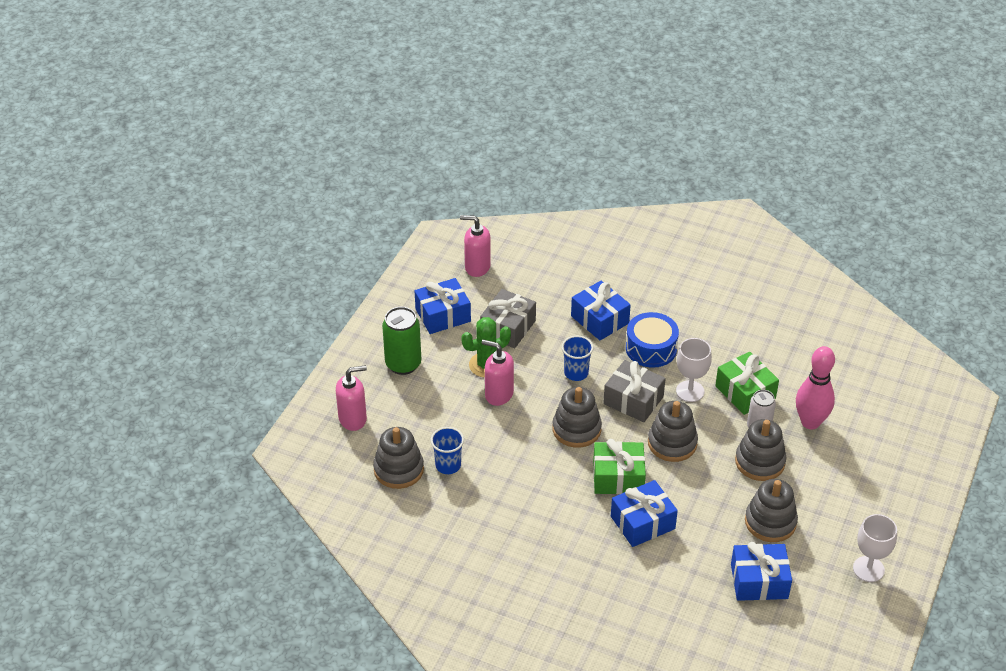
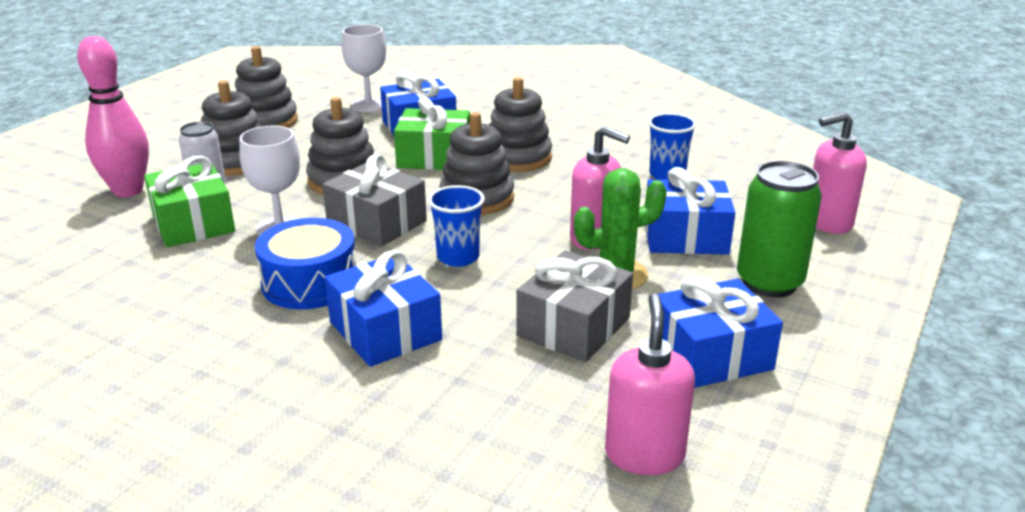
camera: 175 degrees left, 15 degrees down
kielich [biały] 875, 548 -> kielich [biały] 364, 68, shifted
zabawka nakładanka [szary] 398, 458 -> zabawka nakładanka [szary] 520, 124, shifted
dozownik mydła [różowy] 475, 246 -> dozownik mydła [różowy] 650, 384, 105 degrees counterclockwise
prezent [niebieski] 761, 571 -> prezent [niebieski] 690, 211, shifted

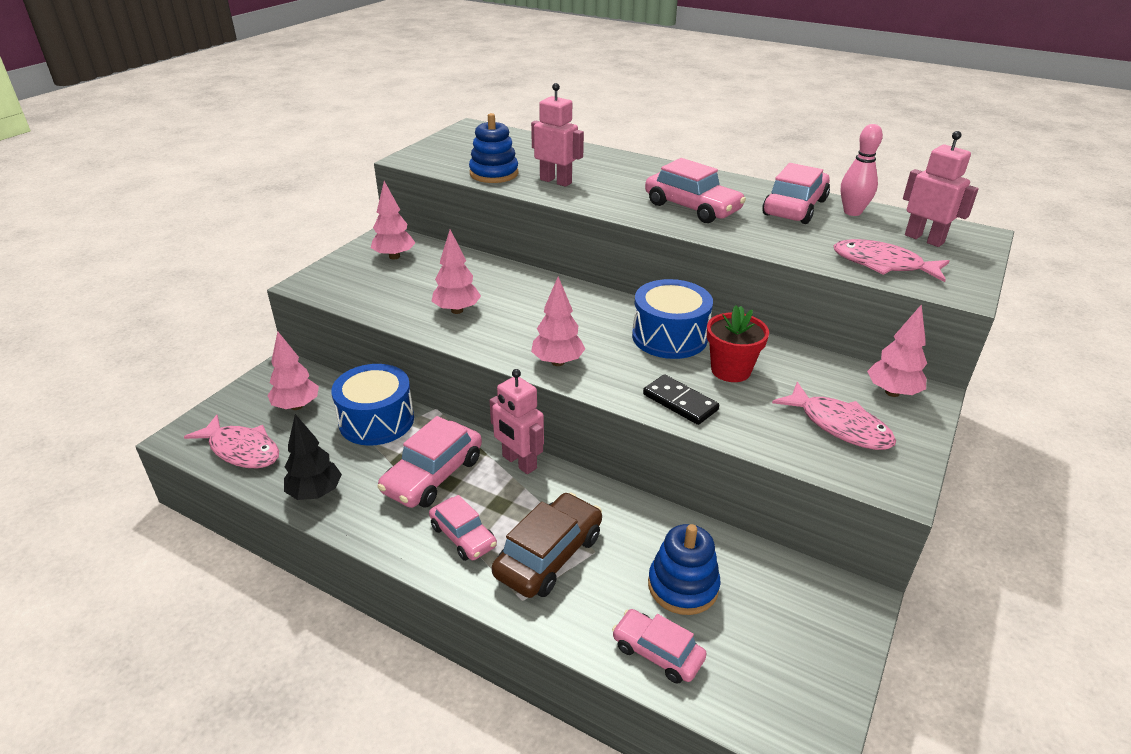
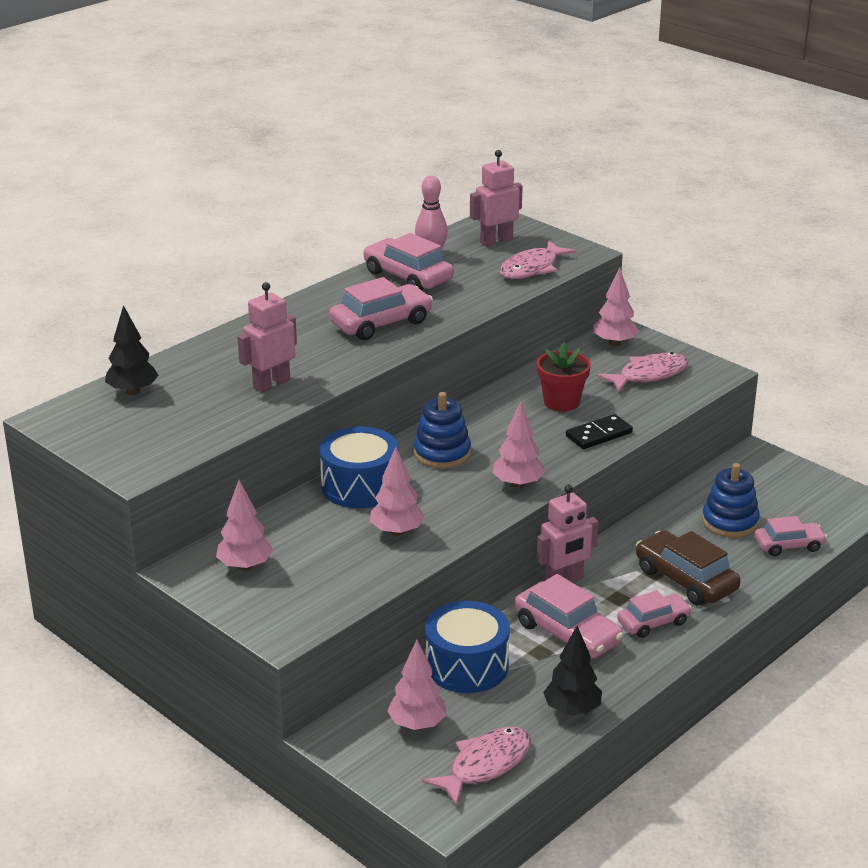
camera: 75 degrees left, 5 degrees down
none -> drzewko [czarny] 131, 350
bęben [niebieski] 672, 319 -> bęben [niebieski] 359, 467, shifted
zabawka nakładanka [niebieski] 494, 148 -> zabawka nakładanka [niebieski] 442, 430, shifted
samochód [różowy] 659, 646 -> samochód [różowy] 790, 536, 150 degrees counterclockwise

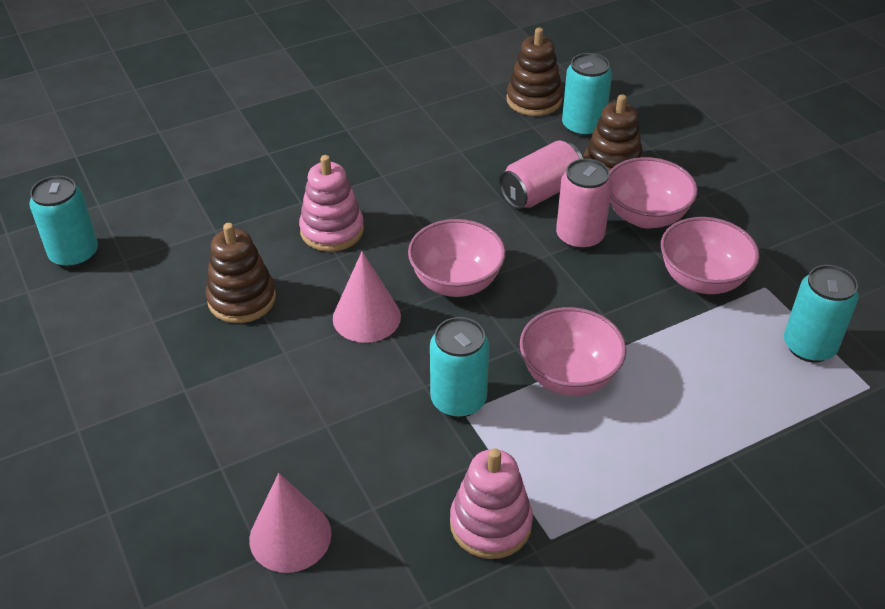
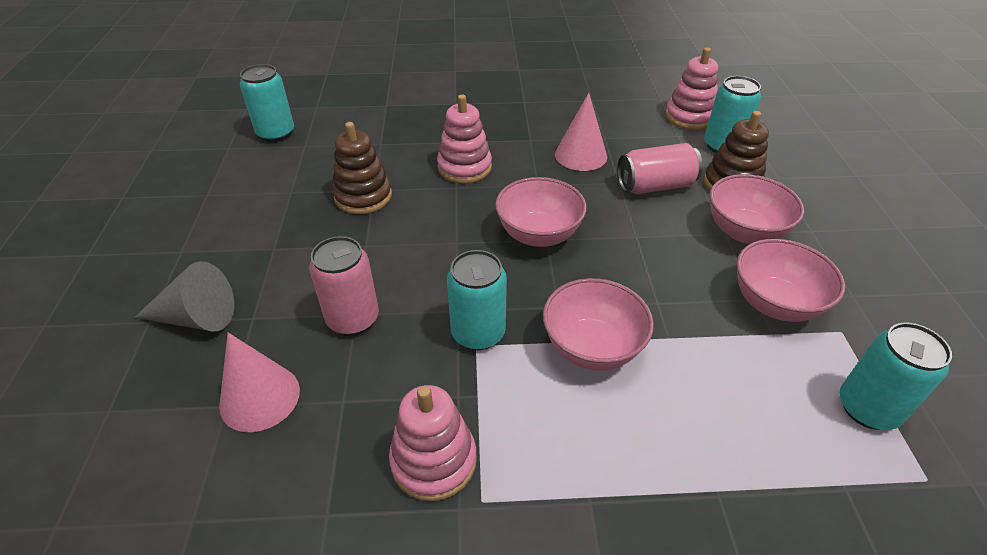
camera: 25 degrees right, 0 degrees up
none -> stożek [szary] 184, 296
puszka [różowy] 584, 204 -> puszka [różowy] 344, 285, shifted
stożek [różowy] 367, 297 -> stożek [różowy] 581, 132, shifted
zabawka nakładanka [brązowy] 534, 72 -> zabawka nakładanka [różowy] 691, 88

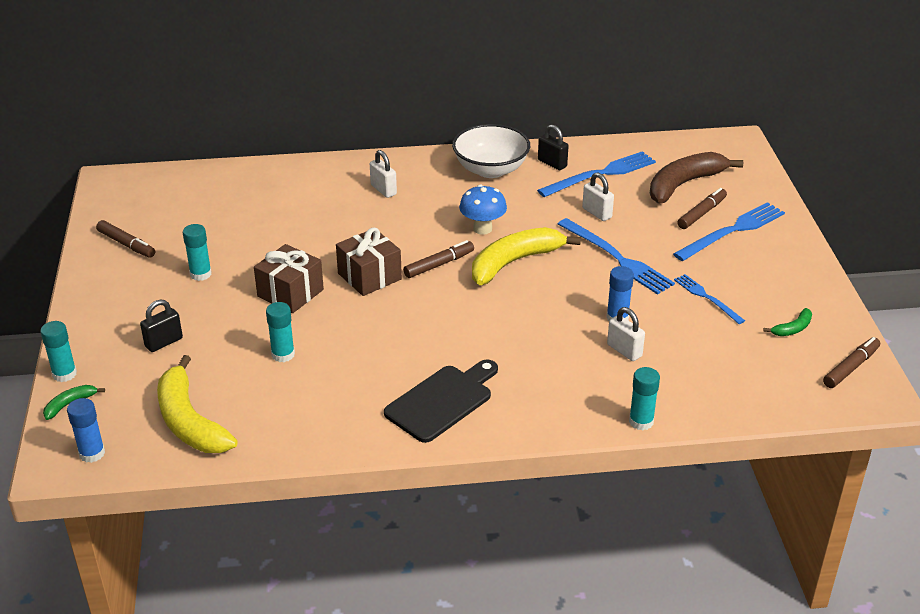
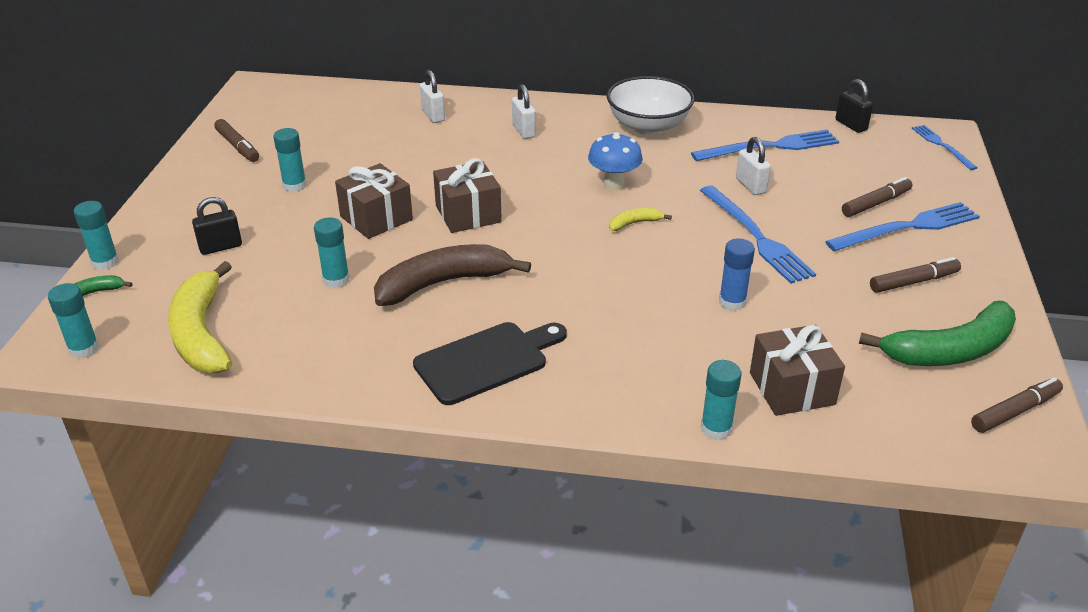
camera: 15 degrees right, 0 degrees up
klej w sztyfcie [niebieski] 86, 430 -> klej w sztyfcie [turkusowy] 73, 321
banan [brązowy] 696, 178 -> banan [brązowy] 452, 275, shifted
kłódka [biały] 626, 334 -> kłódka [biały] 432, 96, shifted
banan [żółty] 526, 256 -> banan [żółty] 640, 219, x0.45
none -> prezent [brązowy] 797, 370
kłódka [czarny] 553, 147 -> kłódka [czarny] 854, 106, shifted
banan [zielony] 787, 322 -> banan [zielony] 937, 333, x2.24
flamaster [brązowy] 438, 259 -> flamaster [brązowy] 915, 275, shifted
widelec [niebieski] 709, 299 -> widelec [niebieski] 944, 147, shifted

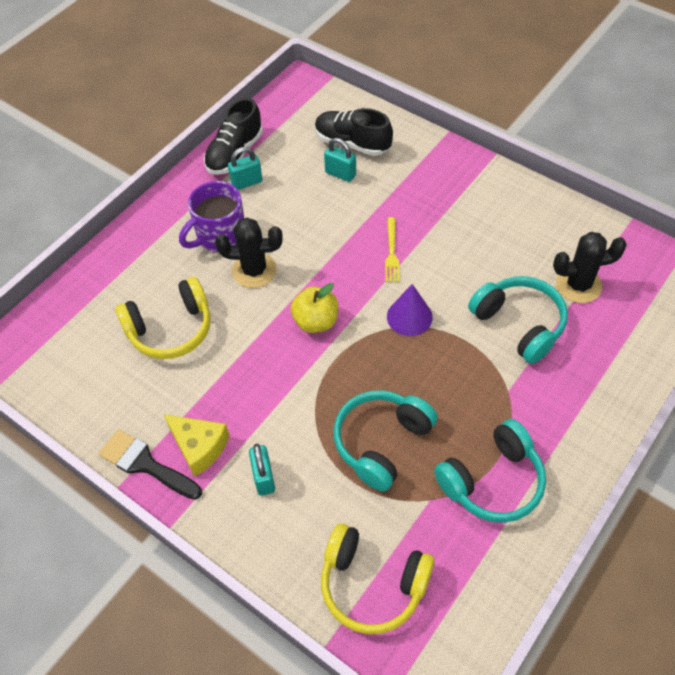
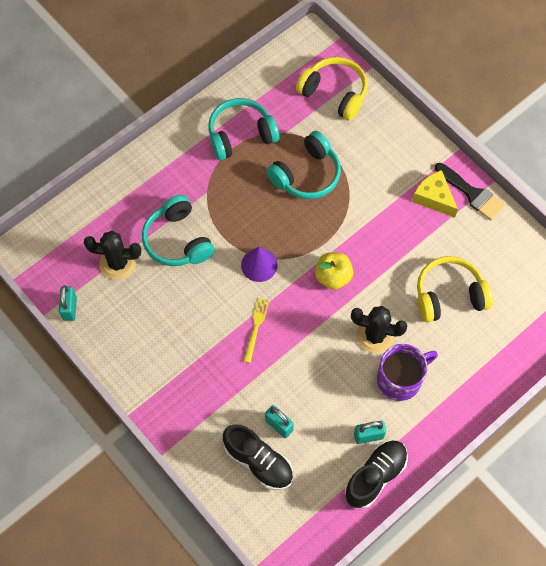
camera: 170 degrees left, 10 degrees up
kłódka [turkusowy] 262, 469 -> kłódka [turkusowy] 68, 303, shifted

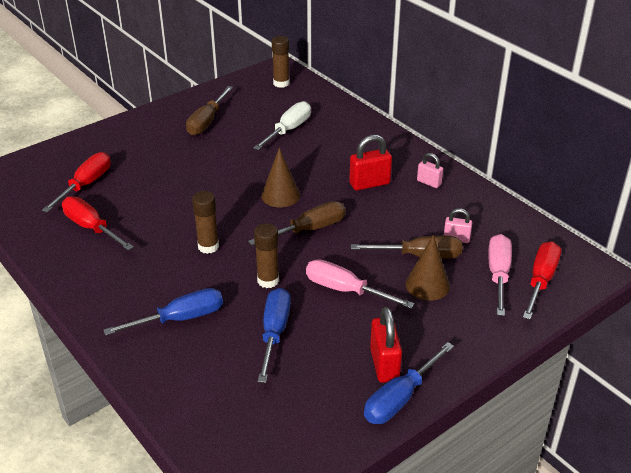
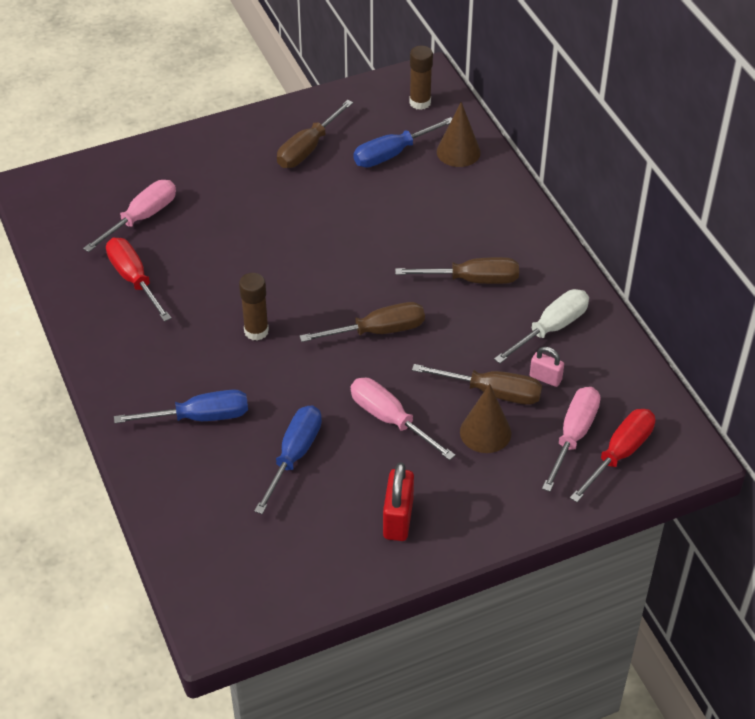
camera: 15 degrees right, 10 degrees up
śrubokręt [czerwony] 76, 182 -> śrubokręt [różowy] 129, 216
śrubokręt [niebieski] 409, 383 -> śrubokręt [niebieski] 402, 142, shifted
kłódka [czerwony] 370, 162 -> śrubokręt [brązowy] 457, 270
stożek [brązowy] 280, 177 -> stożek [brązowy] 459, 134, shifted
śrubokręt [biały] 282, 125 -> śrubokręt [biały] 541, 326, shifted
klej w sztyfcie [brązowy] 266, 255 -> none
kłódka [różowy] 430, 170 -> none

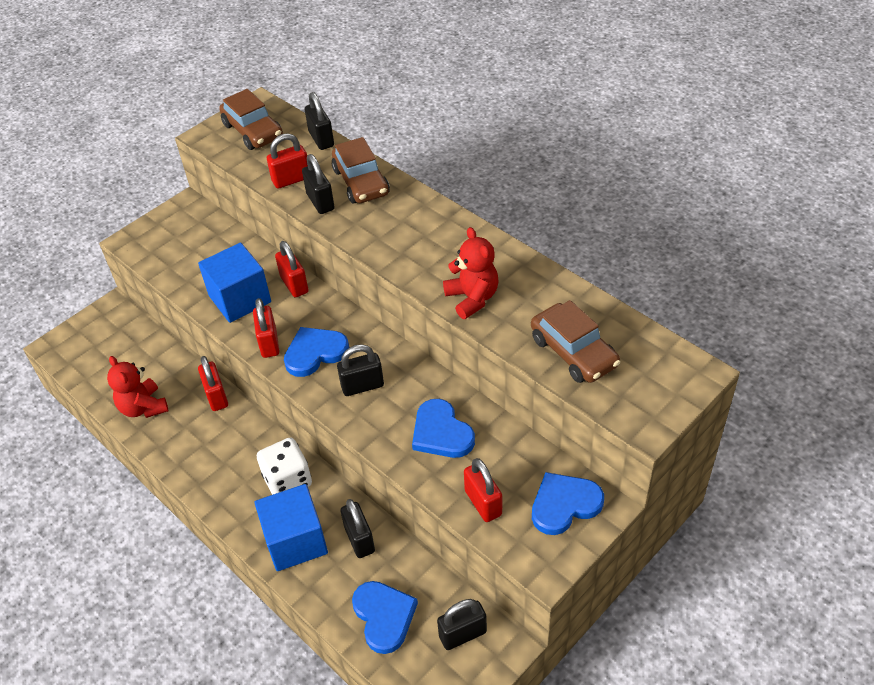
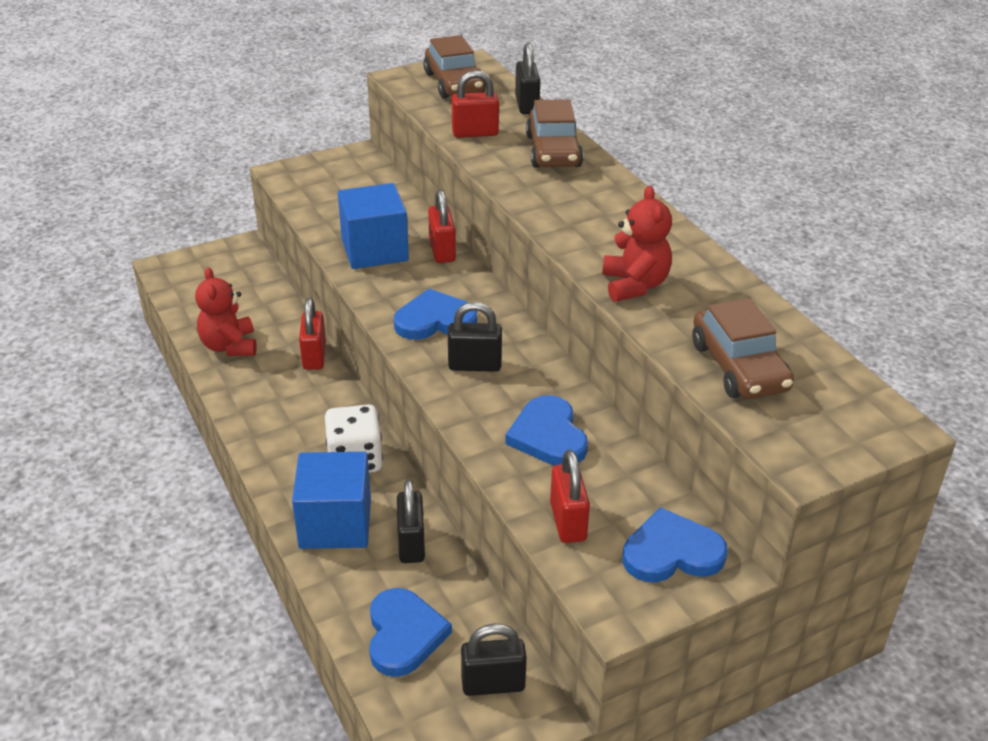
camera: 15 degrees right, 10 degrees down
kłódka [czerwony] 266, 328 -> none
kłódka [czarny] 318, 184 -> none

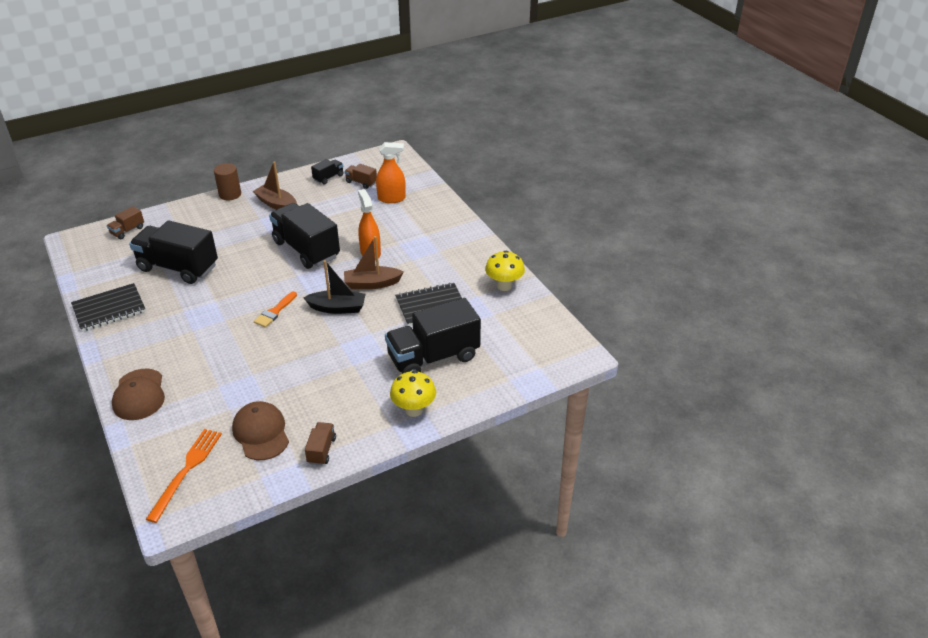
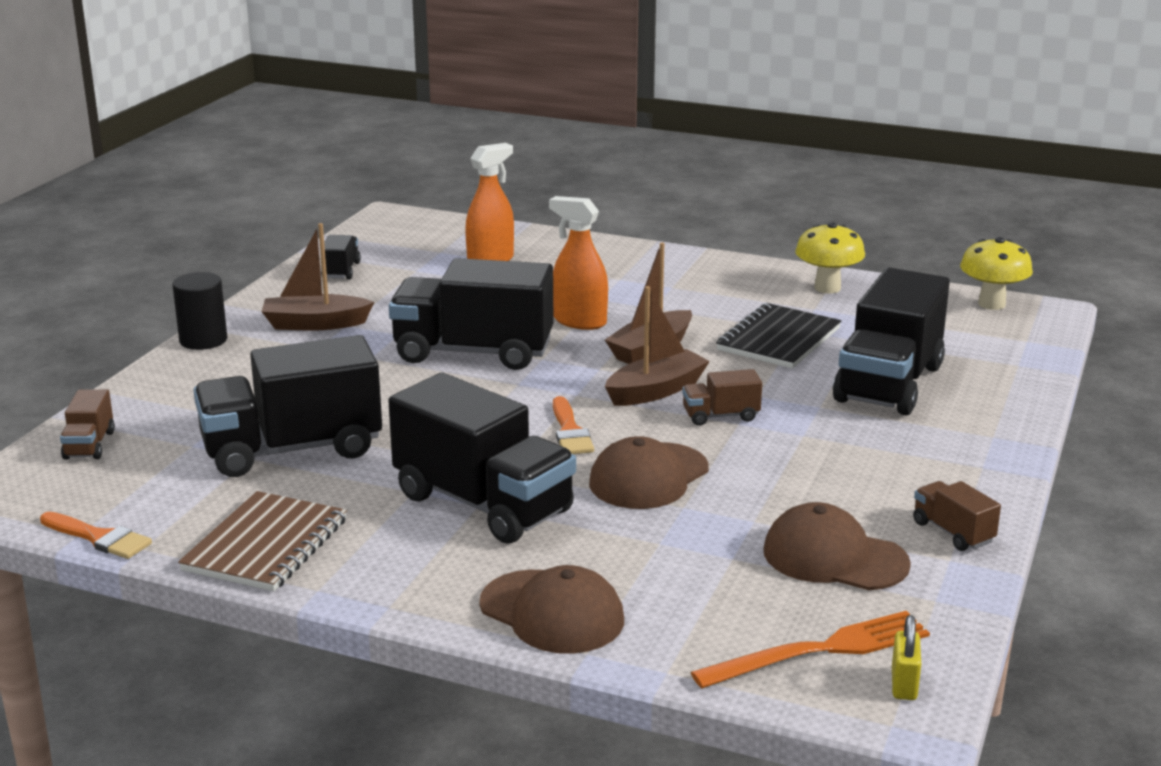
camera: 40 degrees left, 15 degrees down
none -> pędzel [pomarańczowy] 96, 535
walec [brązowy] 227, 181 -> walec [czarny] 199, 311
zeszyt [czarny] 108, 307 -> zeszyt [brązowy] 262, 541
none -> ciężarówka [czarny] 482, 458
none -> czapka [brązowy] 649, 472
łódka [czarny] 334, 287 -> łódka [brązowy] 657, 346
ciężarówka [brązowy] 360, 176 -> ciężarówka [brązowy] 722, 397, shifted
widelec [pomarańczowy] 184, 476 -> widelec [pomarańczowy] 810, 649, 90 degrees clockwise
none -> kłódka [żółty] 906, 657
grzyb [żółty] 413, 394 -> grzyb [żółty] 996, 273, shifted

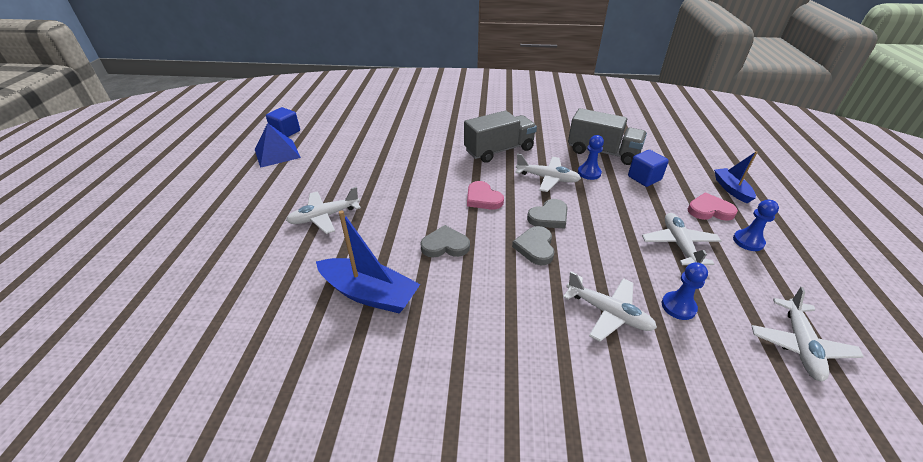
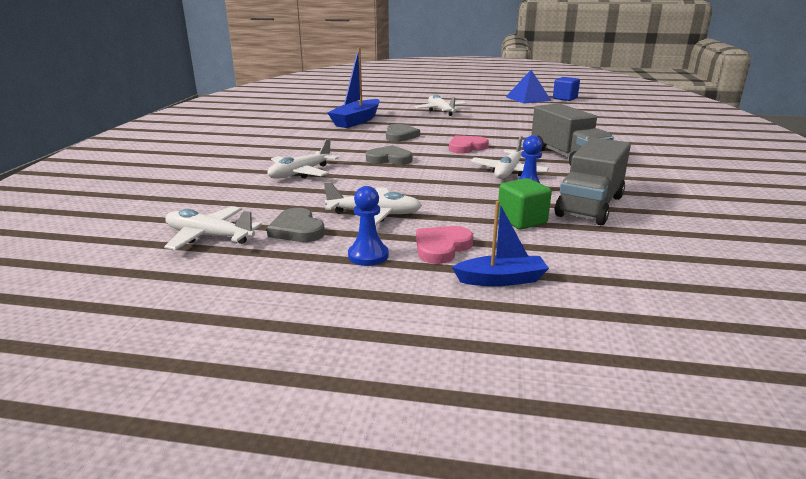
camera: 95 degrees right, 15 degrees down
serce [szary] 547, 214 -> serce [szary] 296, 225, shifted
serce [różowy] 713, 207 -> serce [różowy] 444, 245, 150 degrees counterclockwise
sześcian [niebieski] 648, 168 -> sześcian [zielony] 525, 204
pionek [niebieski] 685, 291 -> none

